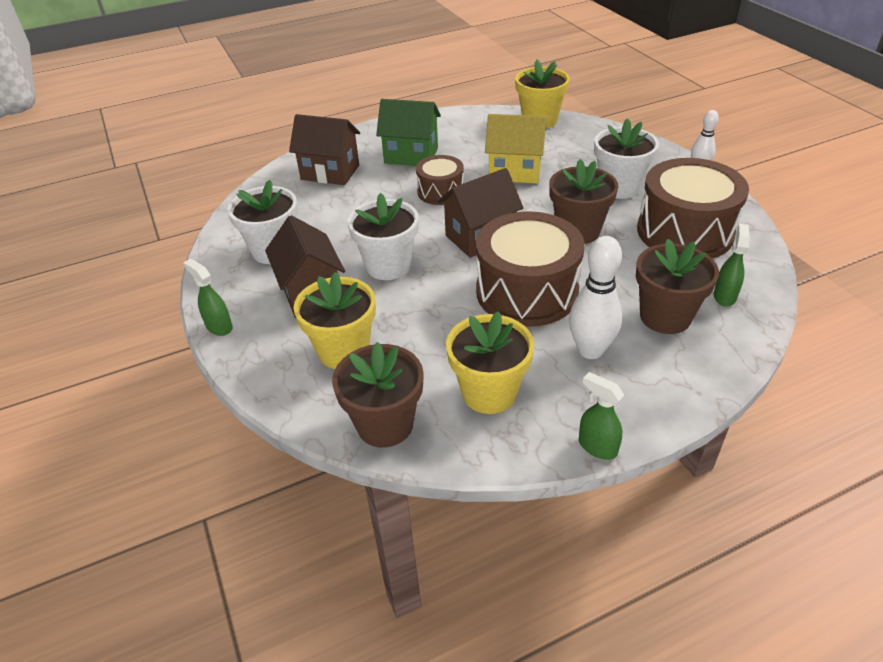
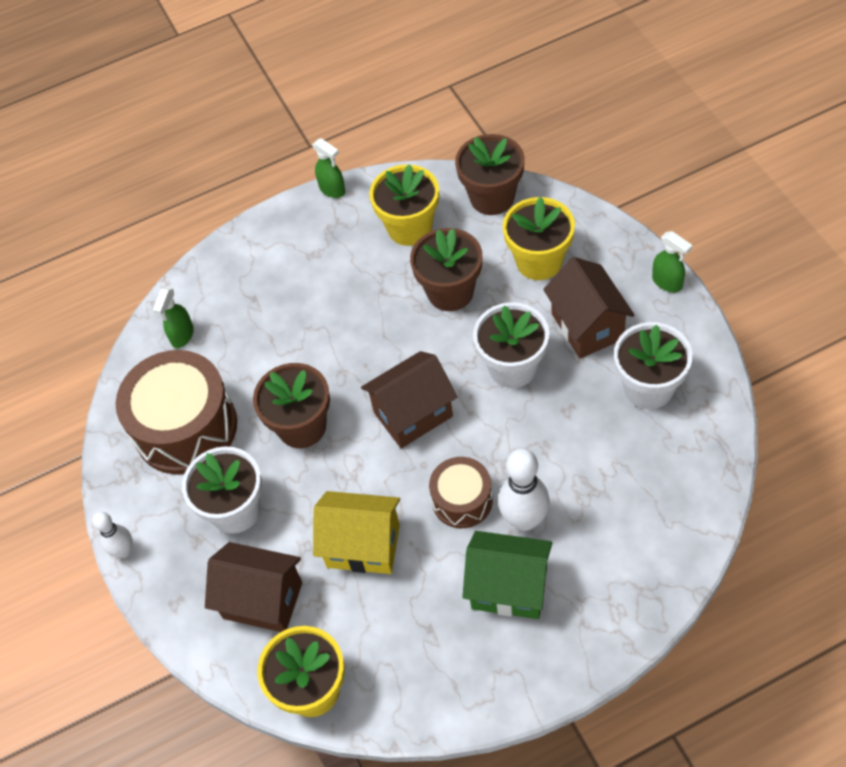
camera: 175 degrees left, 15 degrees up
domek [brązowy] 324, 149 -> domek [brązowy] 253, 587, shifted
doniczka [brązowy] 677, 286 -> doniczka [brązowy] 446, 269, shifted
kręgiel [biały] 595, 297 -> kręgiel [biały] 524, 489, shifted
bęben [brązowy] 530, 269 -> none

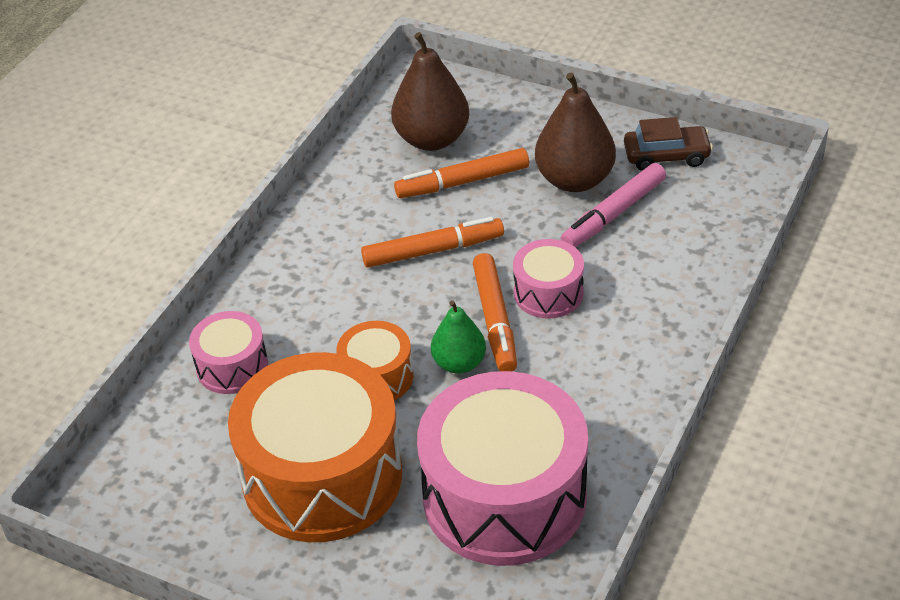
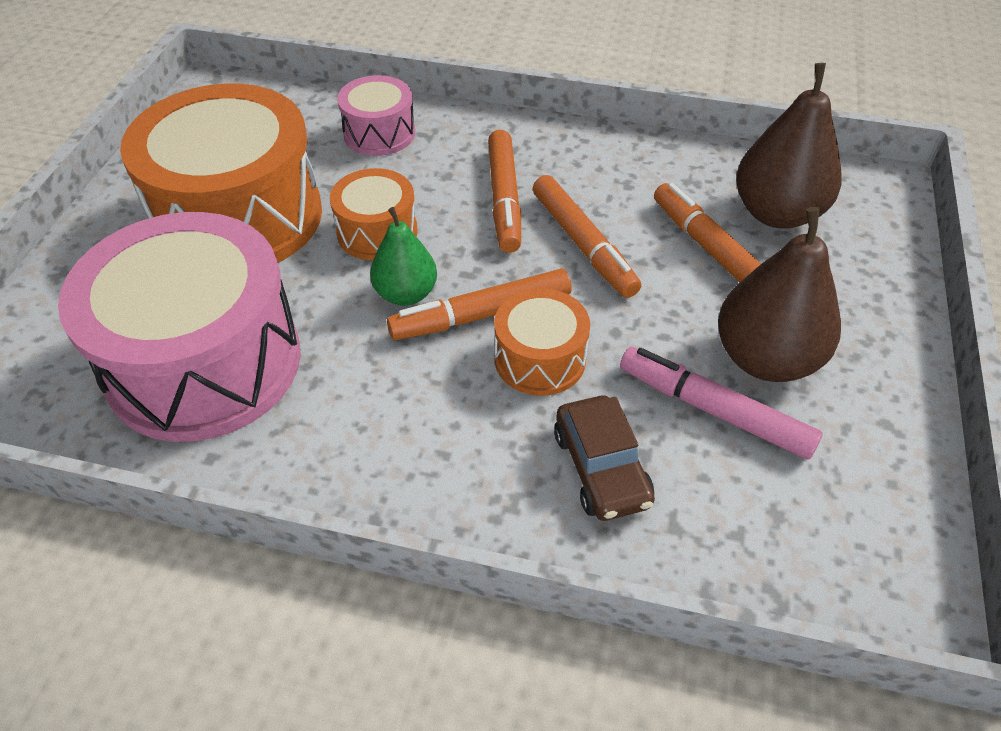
camera: 75 degrees right, 5 degrees up
none -> flamaster [pomarańczowy] 504, 191
bęben [różowy] 548, 278 -> bęben [pomarańczowy] 542, 342
samochód [brązowy] 668, 144 -> samochód [brązowy] 604, 458, shifted

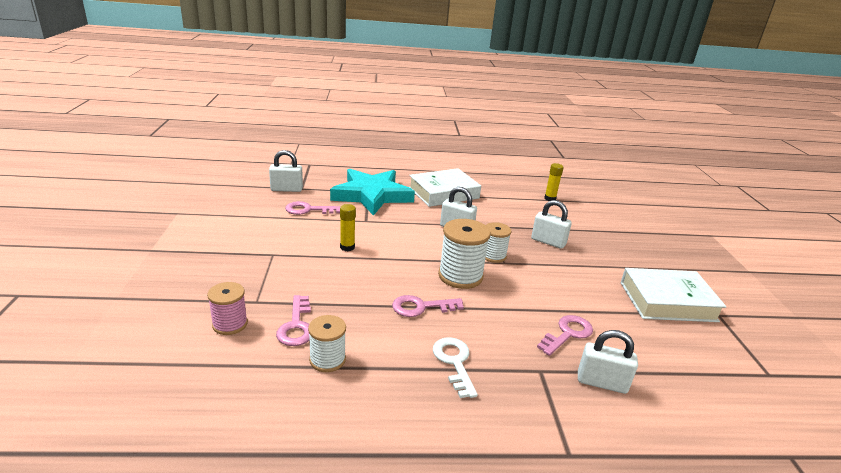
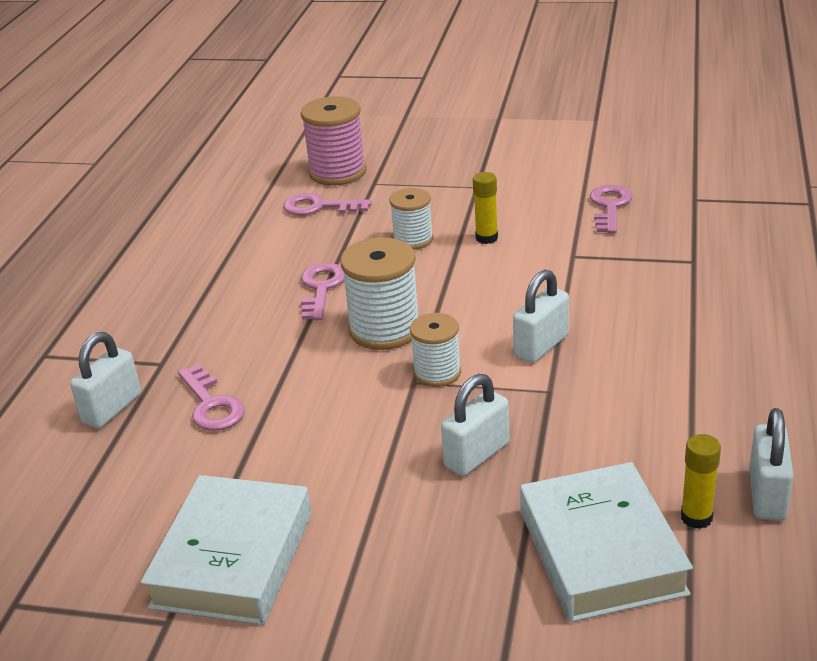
camera: 110 degrees right, 5 degrees up
szpulka [różowy] 227, 308 -> szpulka [różowy] 334, 141, x1.60
szpulka [biały] 327, 343 -> szpulka [biały] 411, 219, shifted
książka [biały] 445, 187 -> książka [biały] 606, 542, shifted
kłódka [biały] 286, 171 -> kłódka [biały] 771, 464, shifted
gwiazda [turkusowy] 372, 192 -> none
klucz [biały] 455, 367 -> none

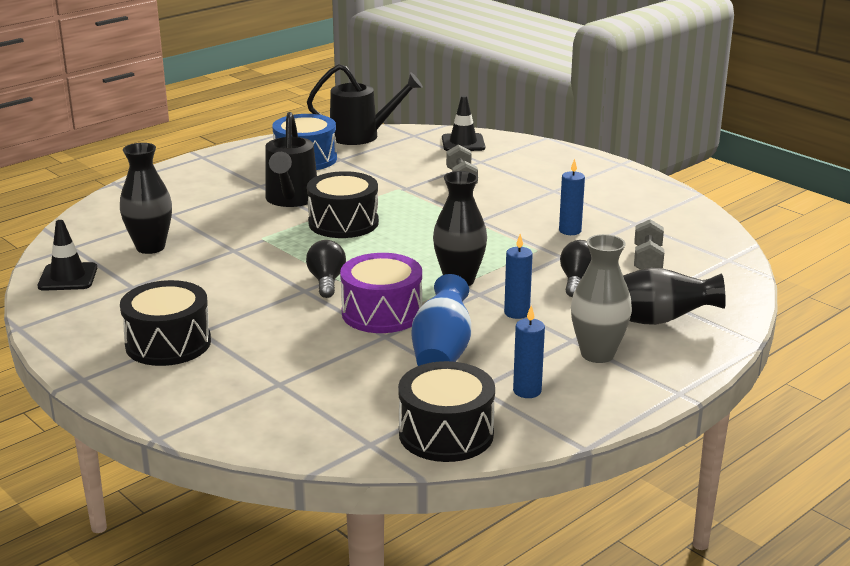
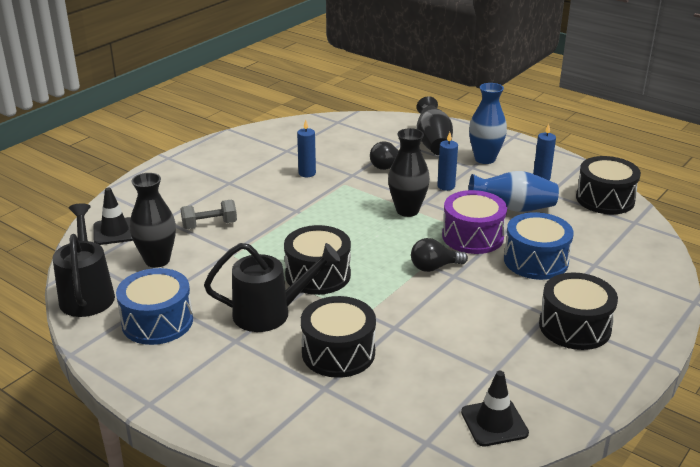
camera: 100 degrees left, 5 degrees up
wazon [czarny] 146, 198 -> wazon [czarny] 153, 220, shifted
none -> bęben [czarny] 338, 337
wazon [szary] 601, 298 -> wazon [niebieski] 488, 123
none -> bęben [niebieski] 539, 246
hantel [szary] 649, 244 -> none

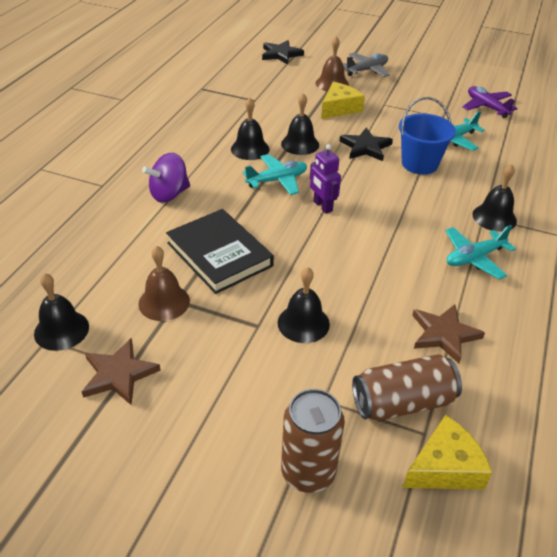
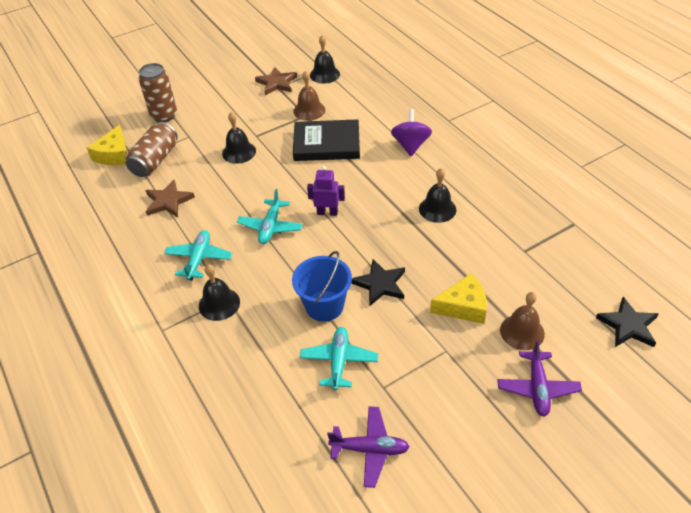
camera: 130 degrees right, 5 degrees up
samolot [turkusowy] 275, 174 -> samolot [turkusowy] 270, 216, shifted
ser [żółty] 343, 100 -> ser [żółty] 458, 299, 90 degrees counterclockwise
samolot [szary] 366, 64 -> samolot [fioletowy] 539, 378
dzwonek [czarny] 300, 124 -> none

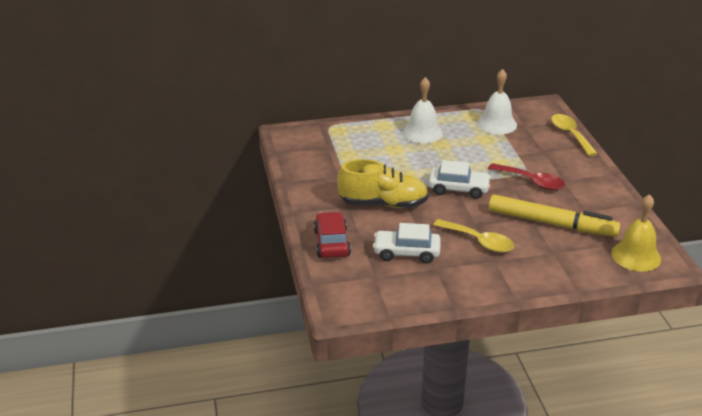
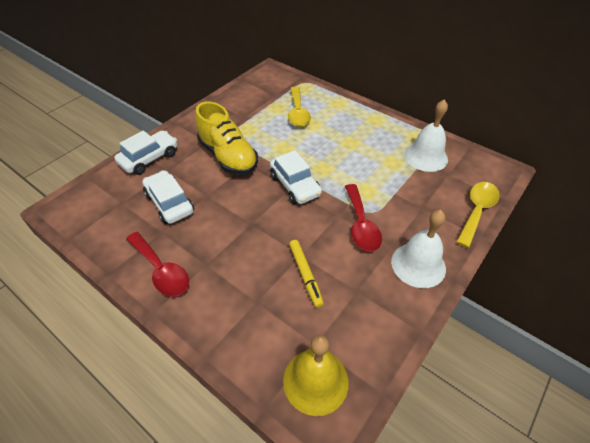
camera: 50 degrees right, 15 degrees up
samochód [czerwony] 332, 235 -> samochód [biały] 145, 152
none -> łyżka [czerwony] 157, 264
łyżka [żółty] 473, 236 -> łyżka [żółty] 299, 107, shifted
flamaster [żółty] 554, 216 -> flamaster [żółty] 306, 274, x0.51
dzwonek [biały] 423, 110 -> dzwonek [biały] 418, 249, shifted

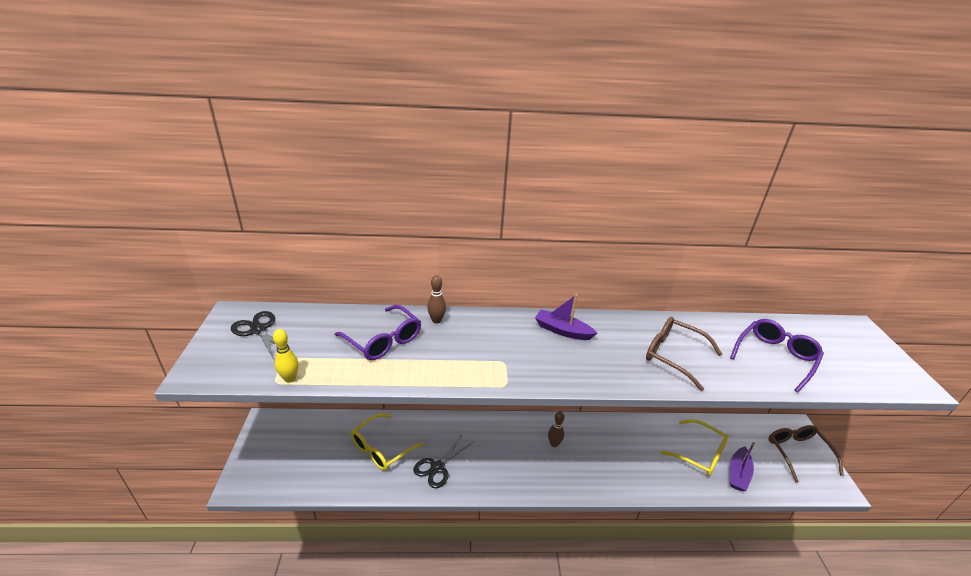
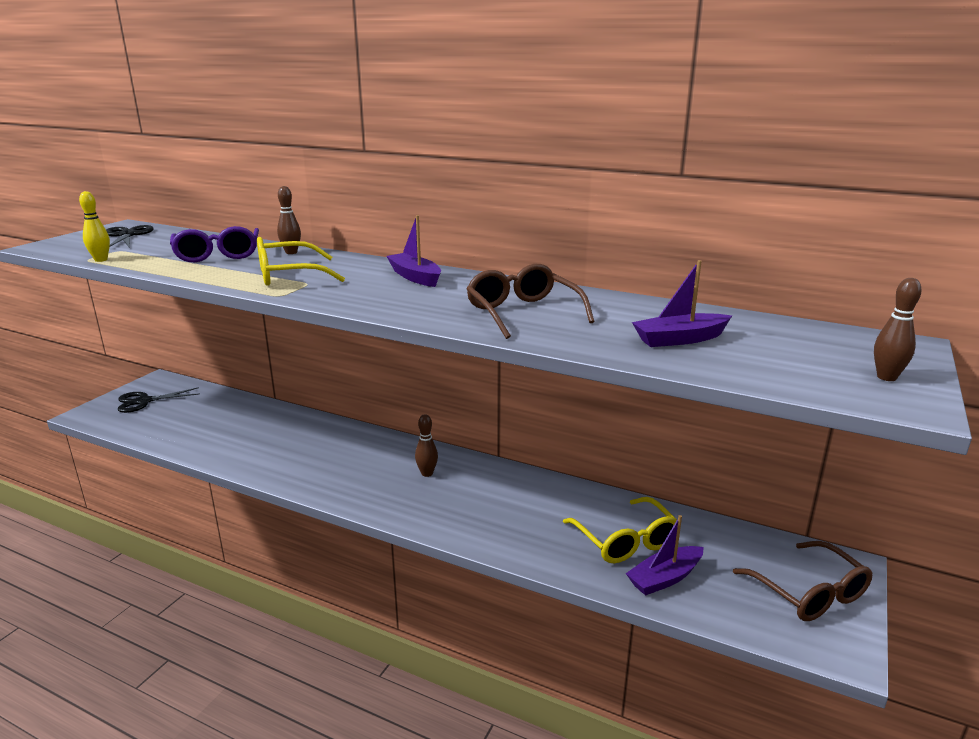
camera: 30 degrees right, 10 degrees down
nożyczki [czarny] 443, 462 -> nożyczki [czarny] 158, 400, shifted
okulary [żółty] 387, 442 -> okulary [żółty] 301, 261, shifted
okulary [fioletowy] 777, 355 -> łódka [fioletowy] 682, 303
okulary [brązowy] 806, 453 -> okulary [brązowy] 803, 581, 135 degrees clockwise
none -> kręgiel [brązowy] 898, 329

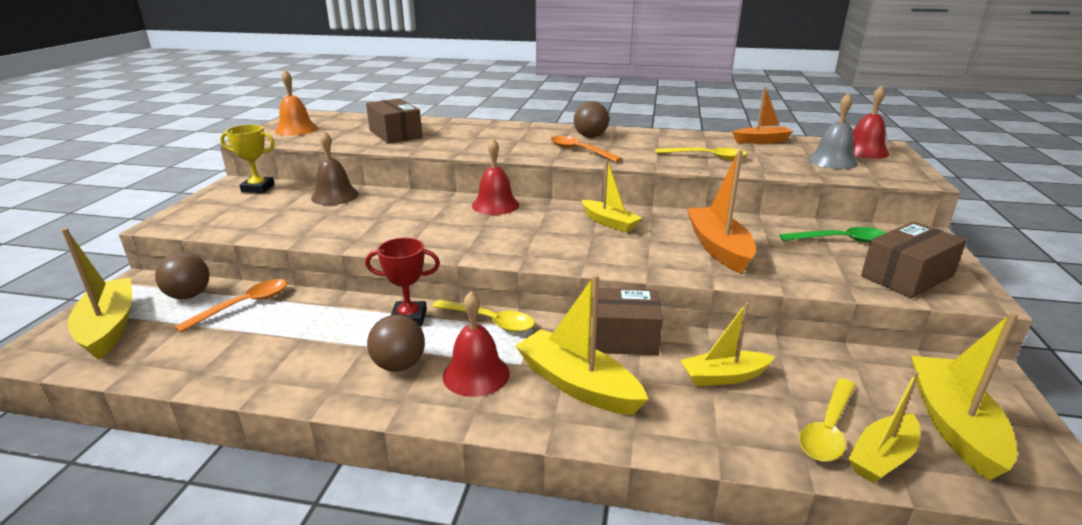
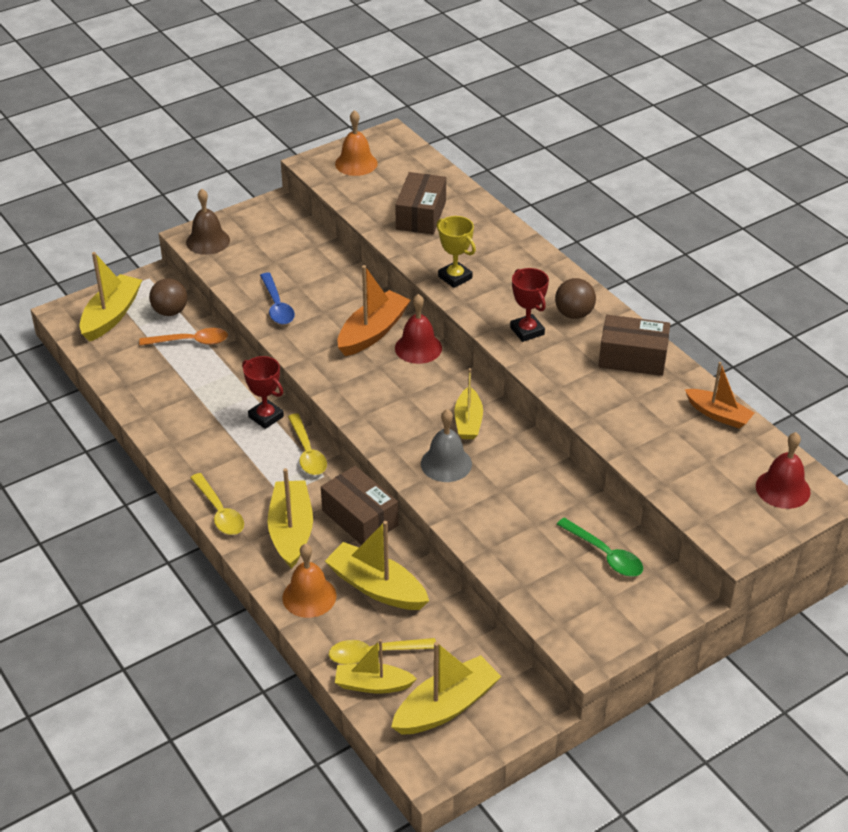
camera: 45 degrees right, 15 degrees up
dzwonek [brązowy] 335, 168 -> dzwonek [brązowy] 208, 222, shifted
łyżka [żółty] 701, 154 -> łyżka [żółty] 217, 504, shifted
none -> łyżka [niebieski] 277, 299
none -> dzwonek [pomarańczowy] 309, 581
łódka [żółty] 727, 344 -> łódka [żółty] 377, 565, x1.51
łódka [pomarańczowy] 721, 212 -> łódka [pomarańczowy] 374, 310, shifted
dzwonek [szary] 833, 131 -> dzwonek [szary] 446, 445, shifted
puchar [żółty] 247, 159 -> puchar [żółty] 456, 252, shifted
łyżka [pomarańczowy] 586, 149 -> puchar [czerwony] 529, 305
pudełko [brązowy] 914, 260 -> pudełko [brązowy] 634, 345, shifted
piłka [brązowy] 396, 343 -> none
dzwonek [czerwony] 476, 344 -> none

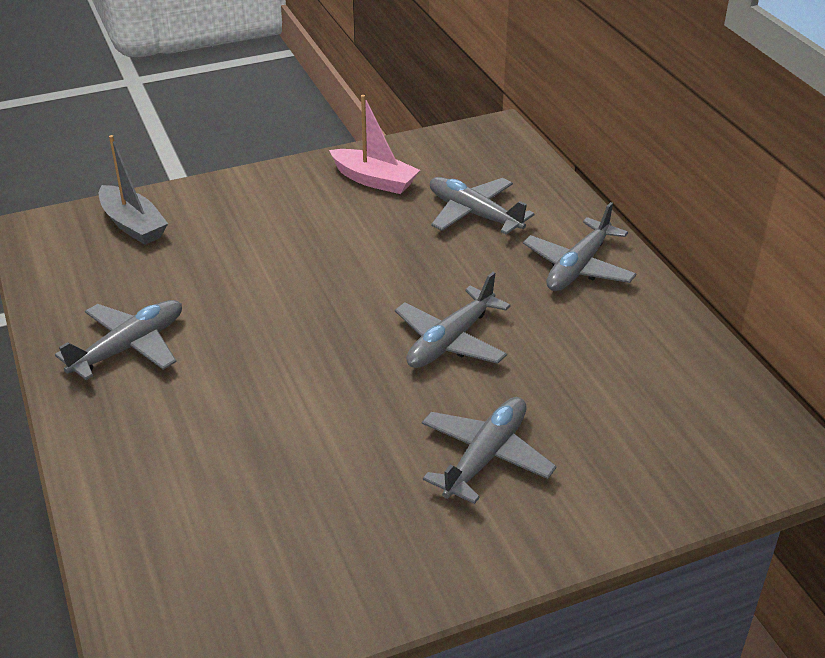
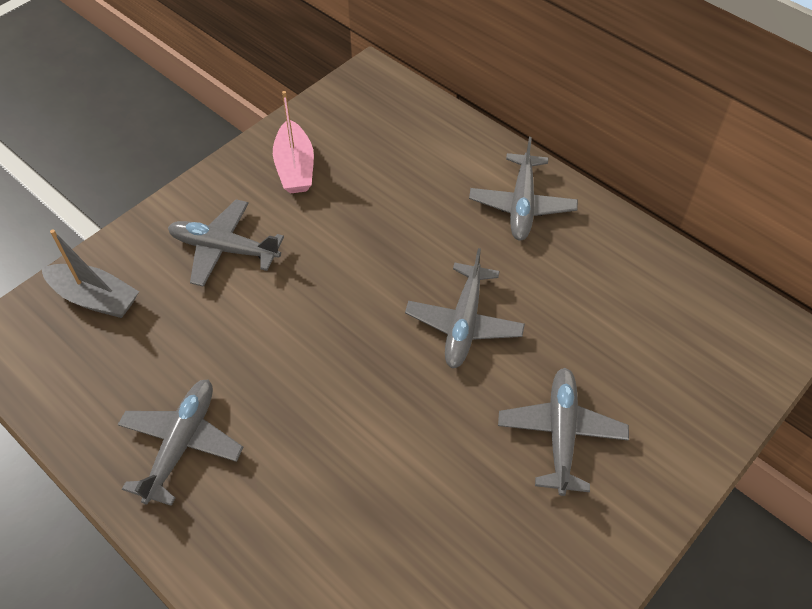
camera: 25 degrees left, 15 degrees up
samolot [szary] 482, 206 -> samolot [szary] 226, 243, shifted
łódka [różowy] 374, 144 -> łódka [różowy] 293, 142, 75 degrees clockwise

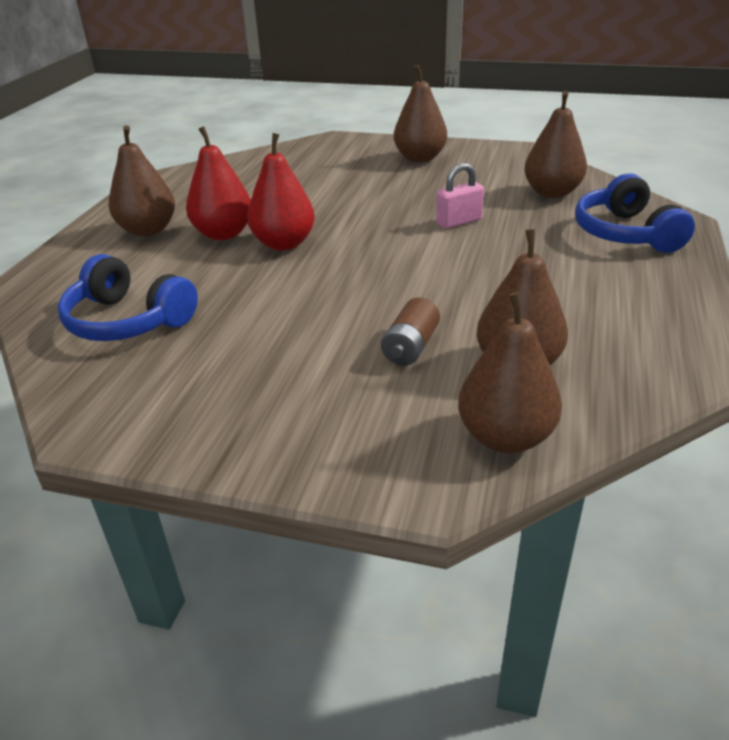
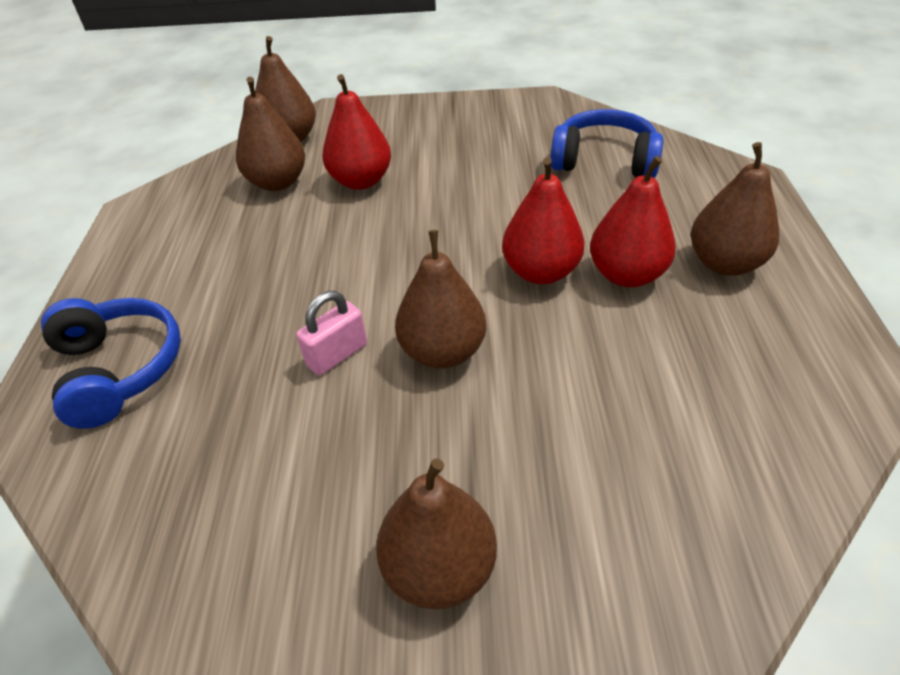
camera: 165 degrees right, 10 degrees up
bateria [brązowy] 410, 331 -> gruszka [czerwony] 356, 132
gruszka [brązowy] 555, 144 -> gruszka [brązowy] 440, 299, shifted

